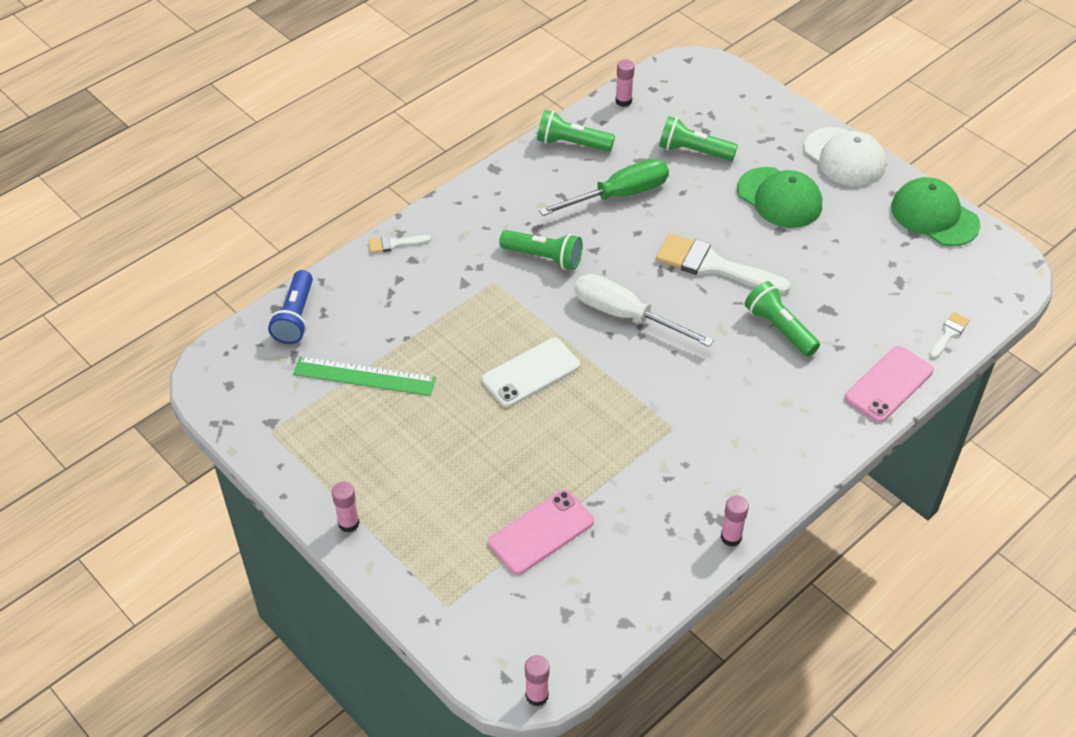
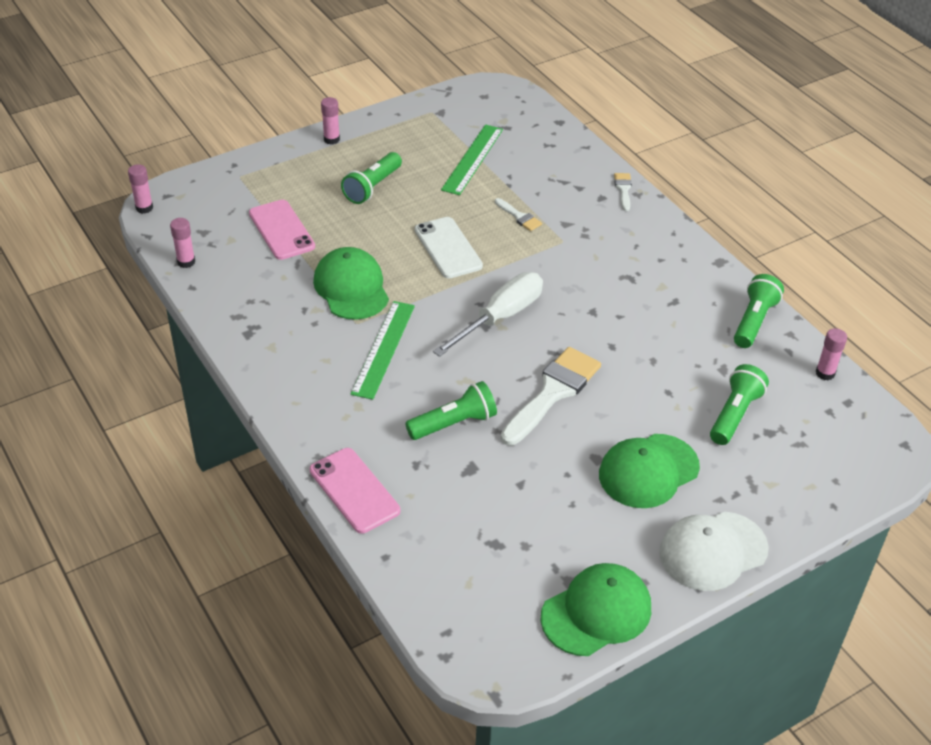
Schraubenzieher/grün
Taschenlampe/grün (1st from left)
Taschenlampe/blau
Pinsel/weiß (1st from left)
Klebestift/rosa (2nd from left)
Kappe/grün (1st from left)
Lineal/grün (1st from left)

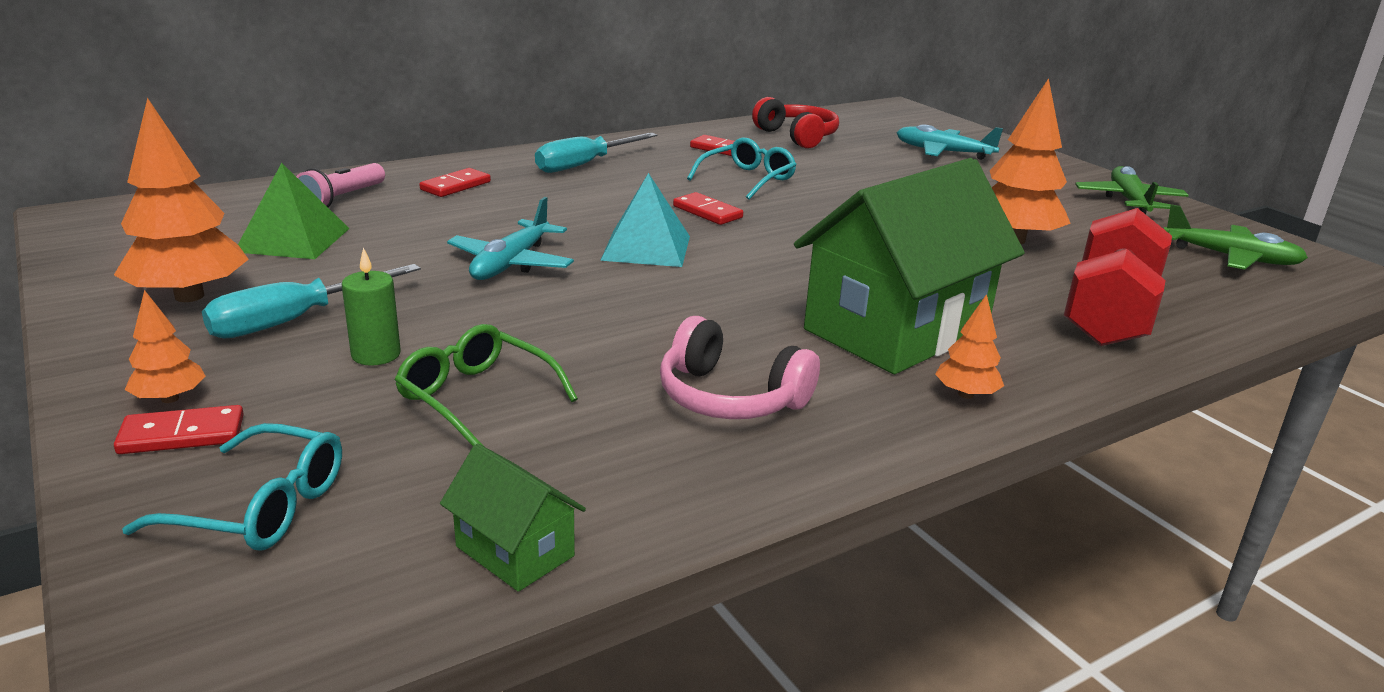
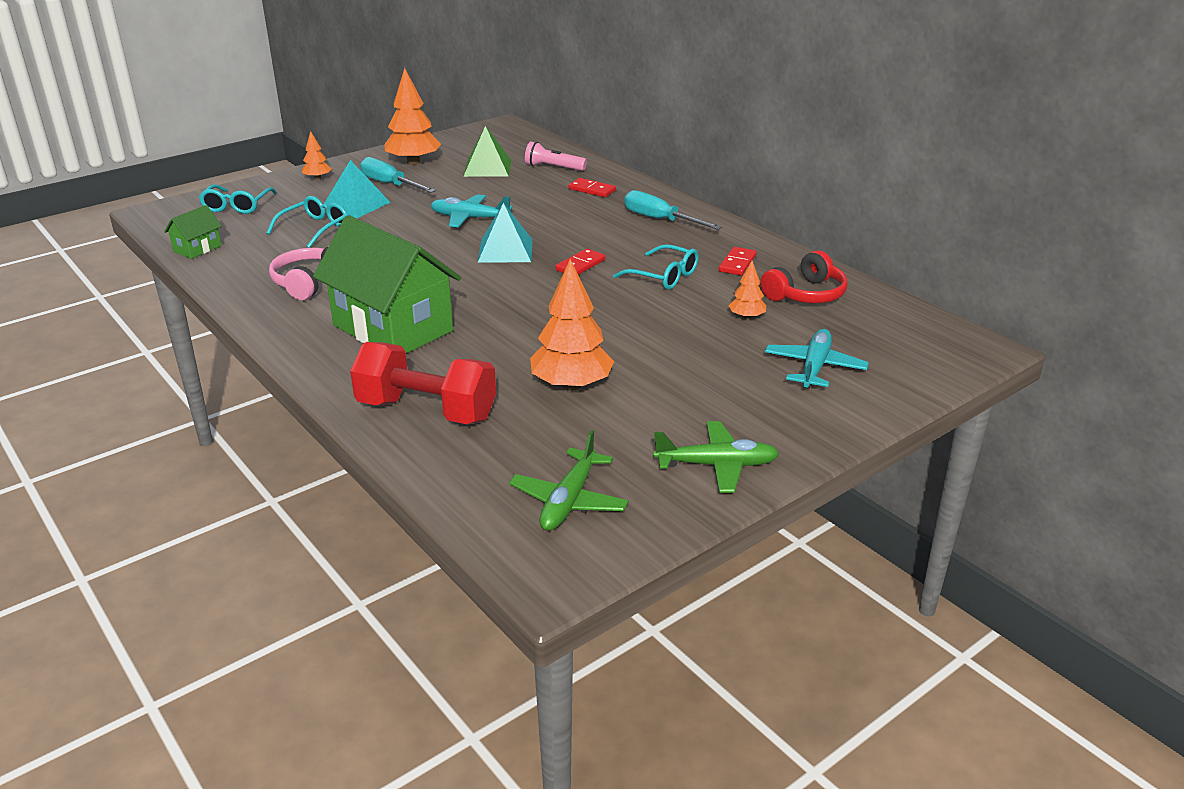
Pyramide/türkis (1st from left)
Baum/orange (4th from left)
Brille/türkis (2nd from left)
Dominostein/rot (1st from left in the first image)

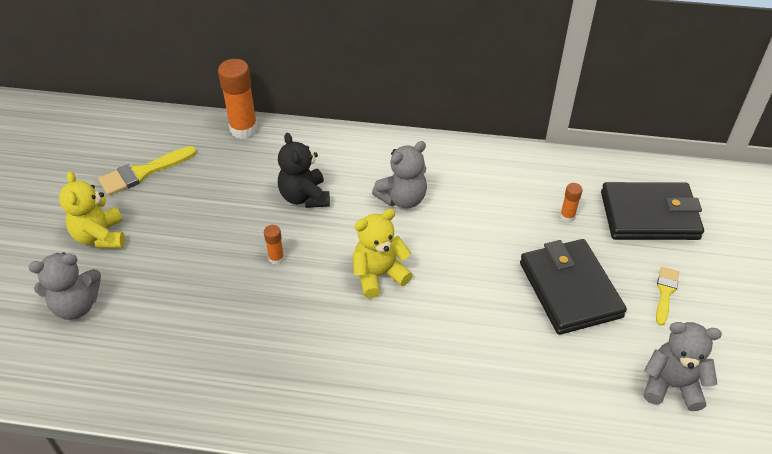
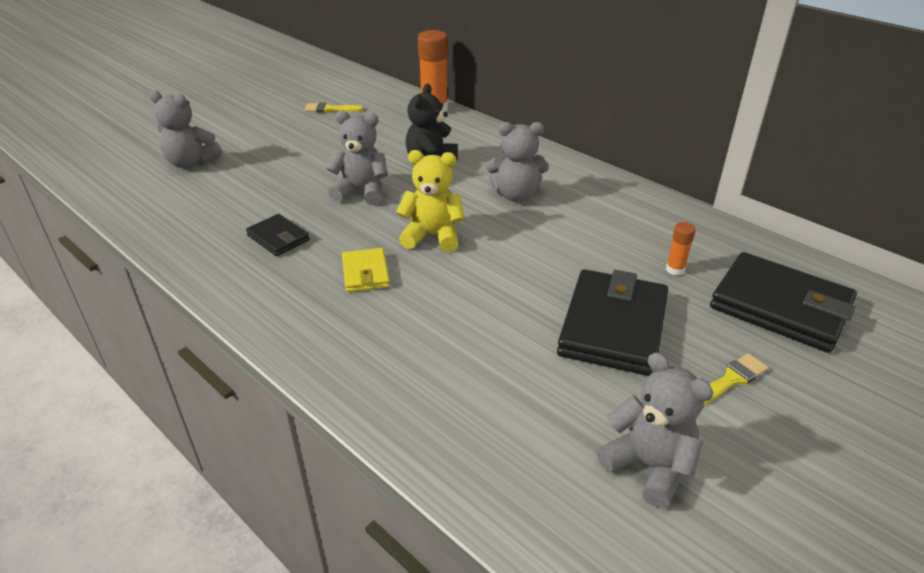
Pinsel/gelb (1st from left)
Teddybär/gelb (1st from left in the first image)
Teddybär/grau (2nd from left)
Geldbörse/schwarz (1st from left)
Geldbörse/gelb

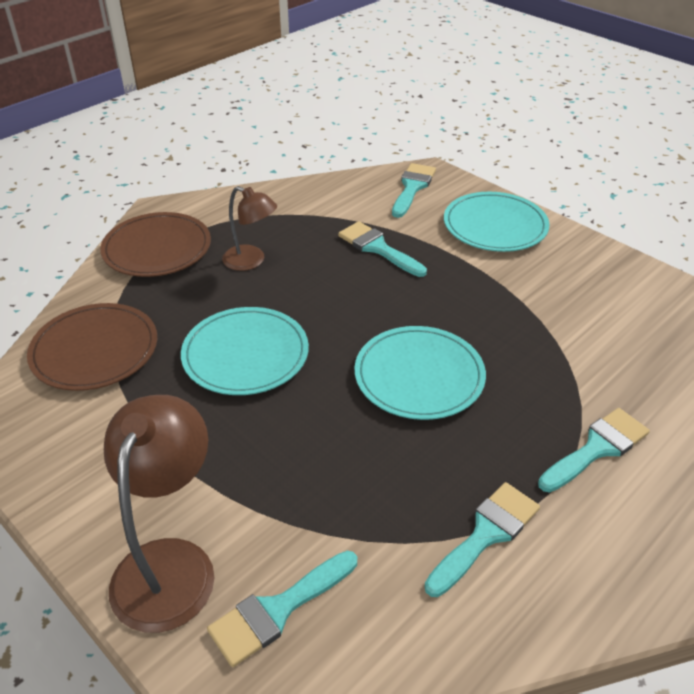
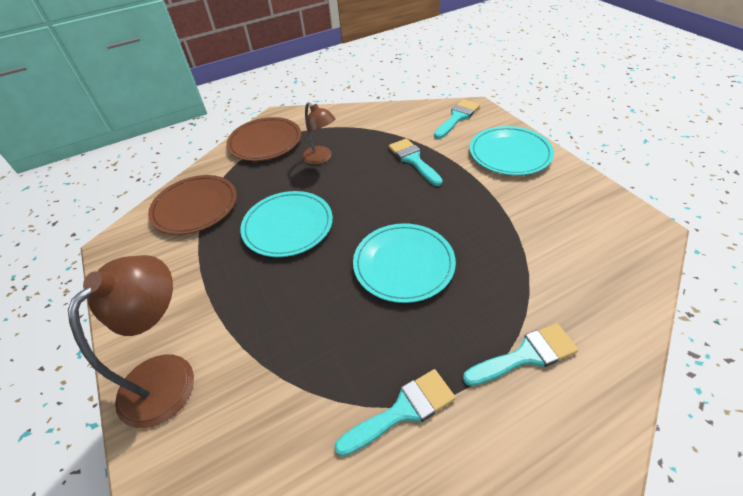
Pinsel/türkis (1st from left in the first image)

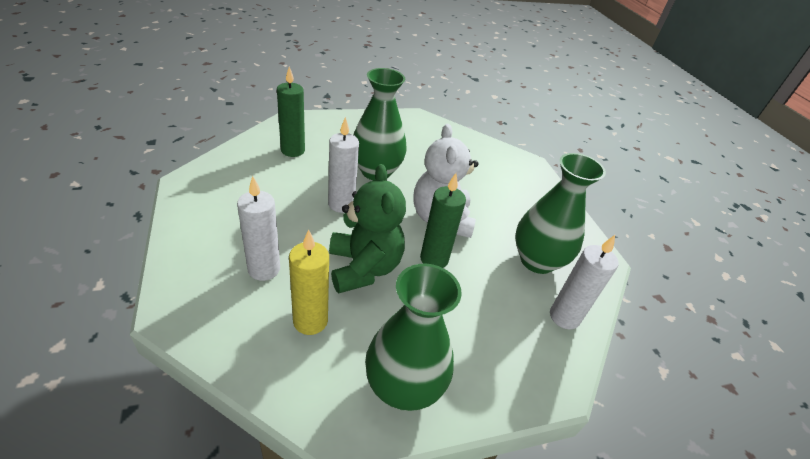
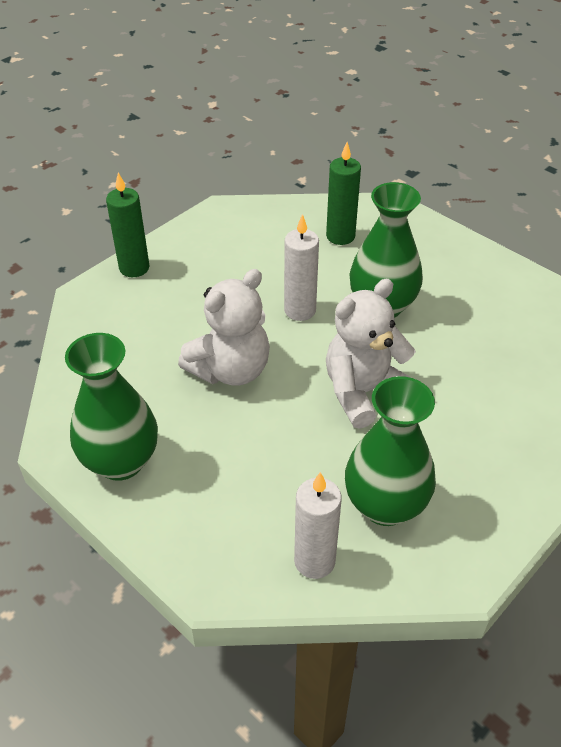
Teddybär/weiß (1st from left)
Kerze/grün (1st from left)
Kerze/weiß (1st from left in the first image)
Kerze/gelb

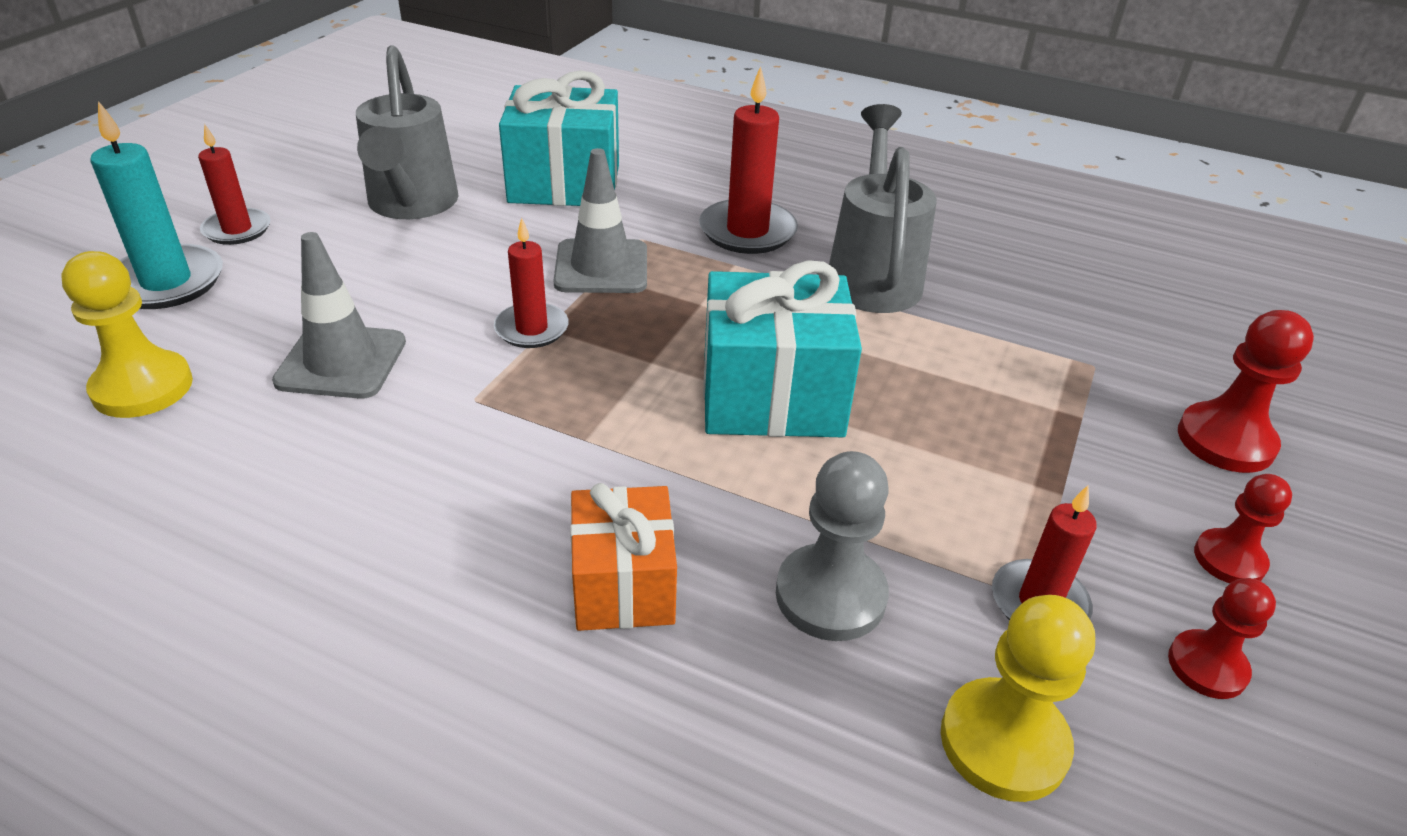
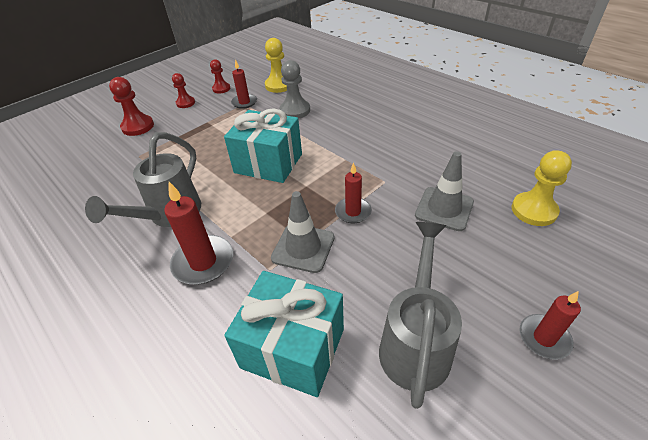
Kerze/türkis
Geschenk/orange

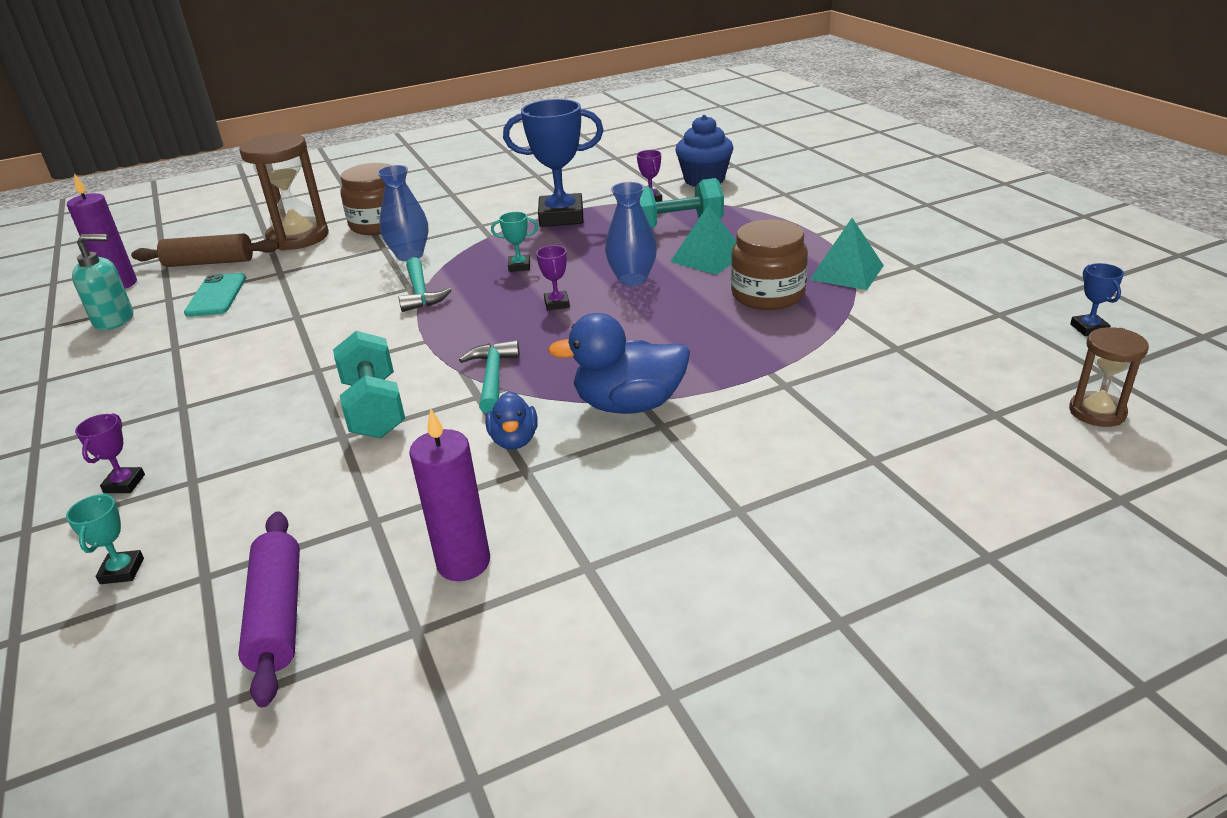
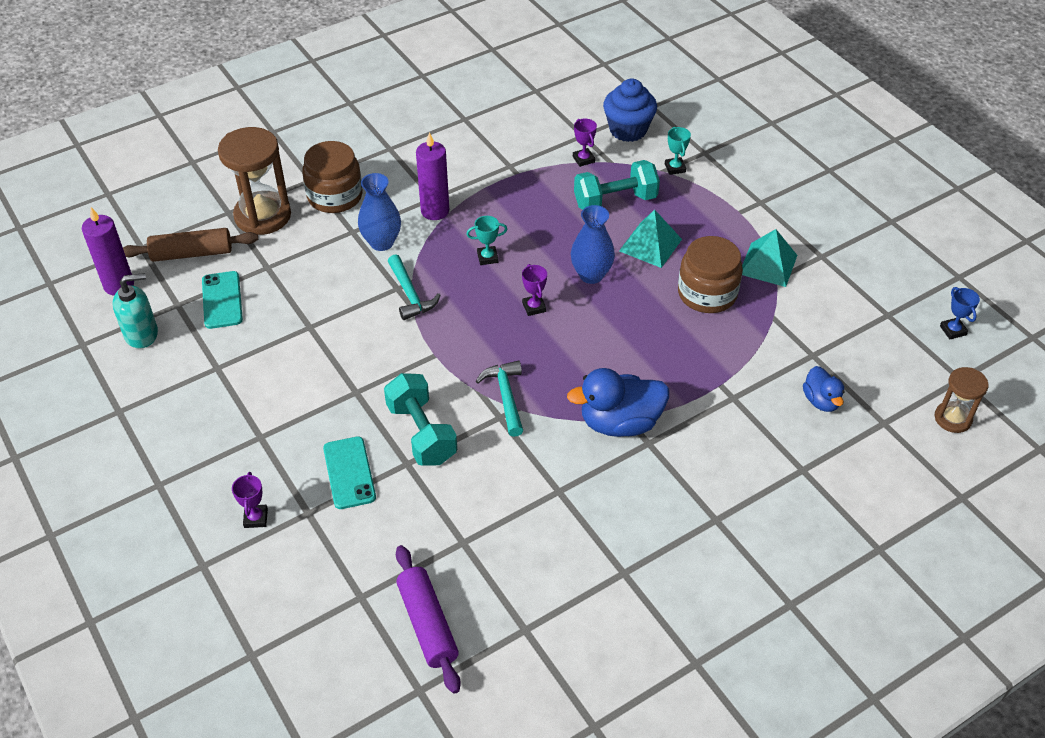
Pokal/blau (1st from left in the first image)
Ente/blau (2nd from left)
Kerze/lila (2nd from left)
Pokal/türkis (2nd from left)
Handy/türkis (2nd from left)

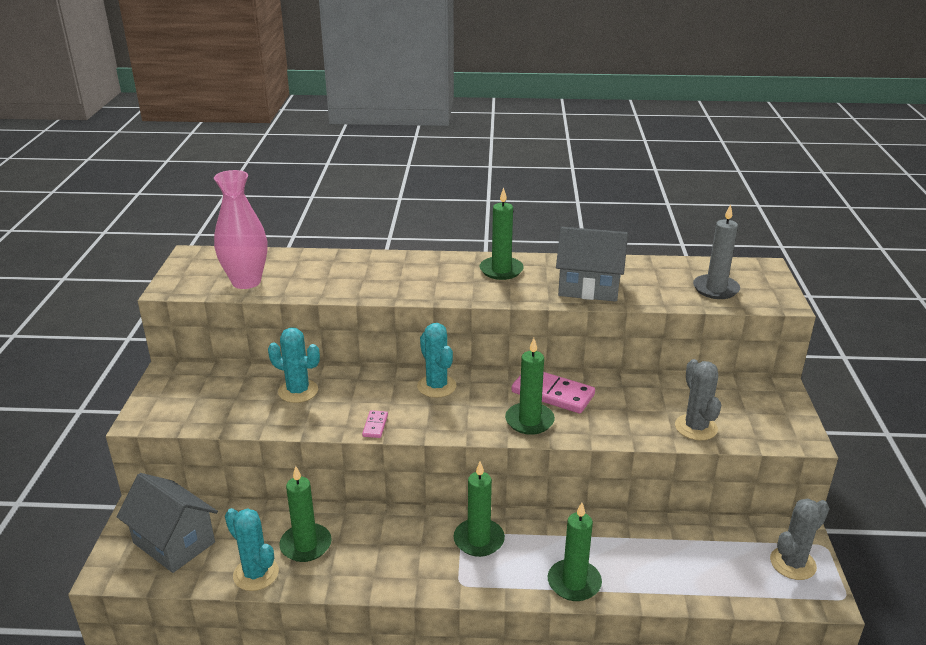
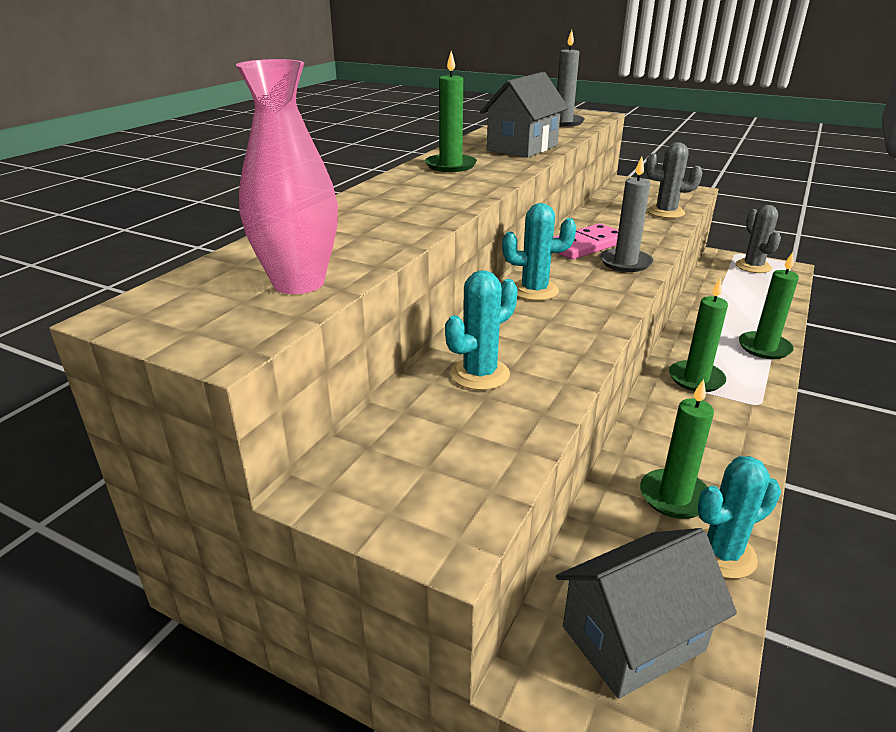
Kerze/grau (2nd from left)
Dominostein/rosa (1st from left in the first image)

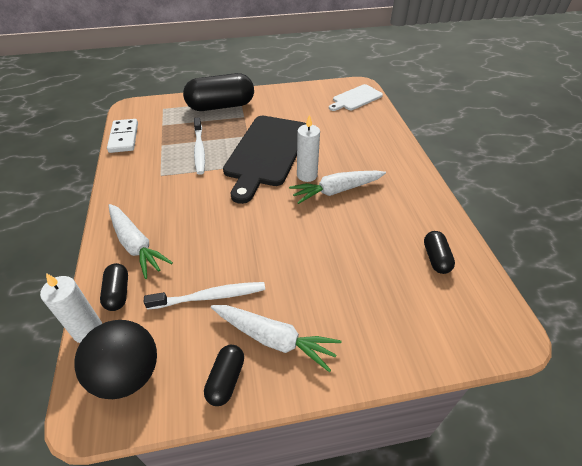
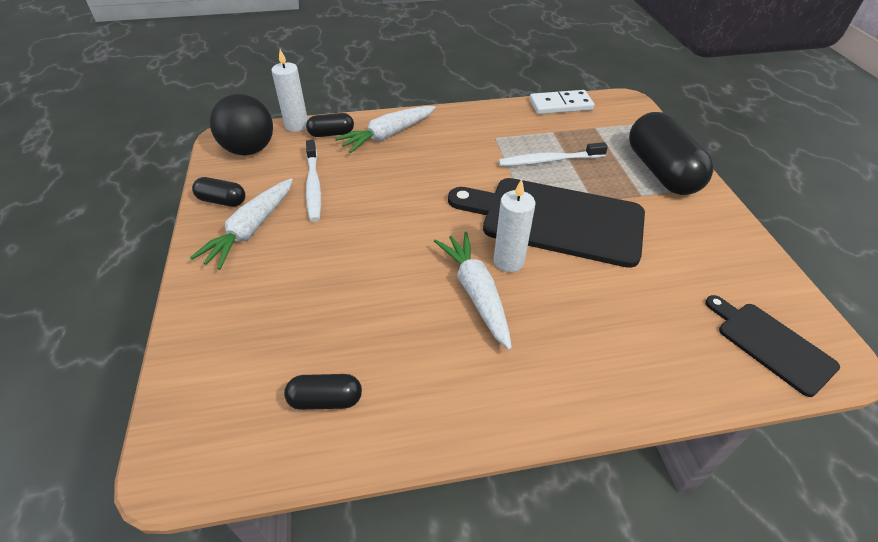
Schneidebrett/schwarz (2nd from left)

